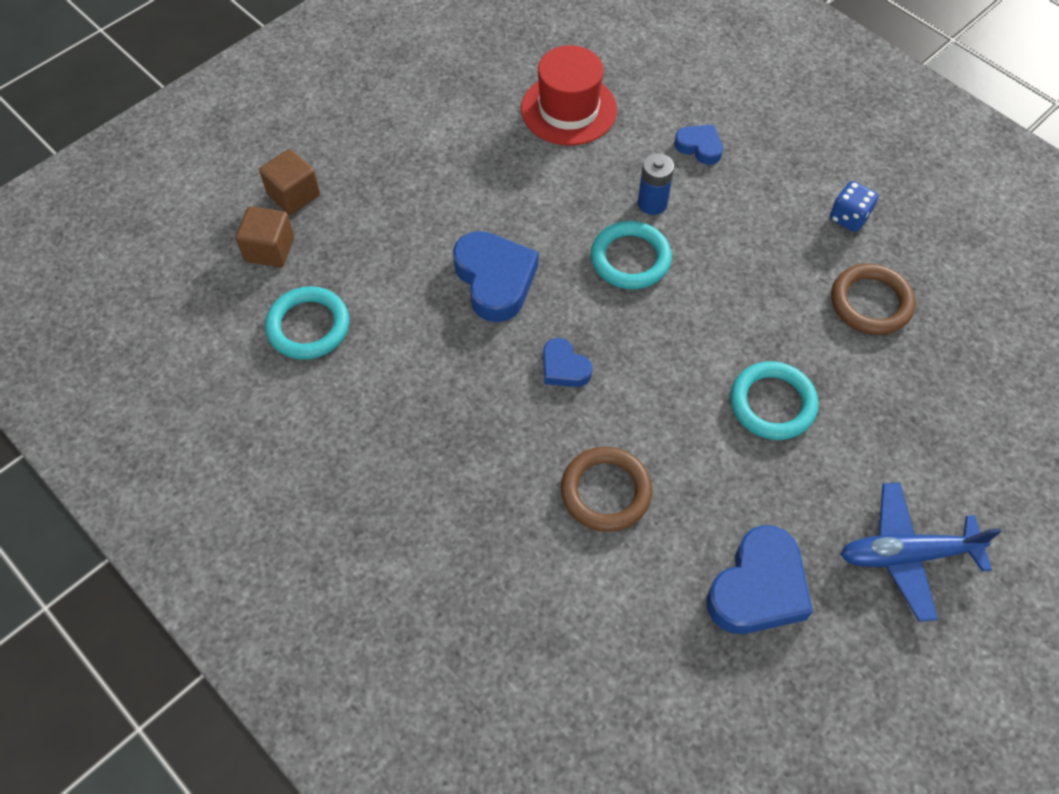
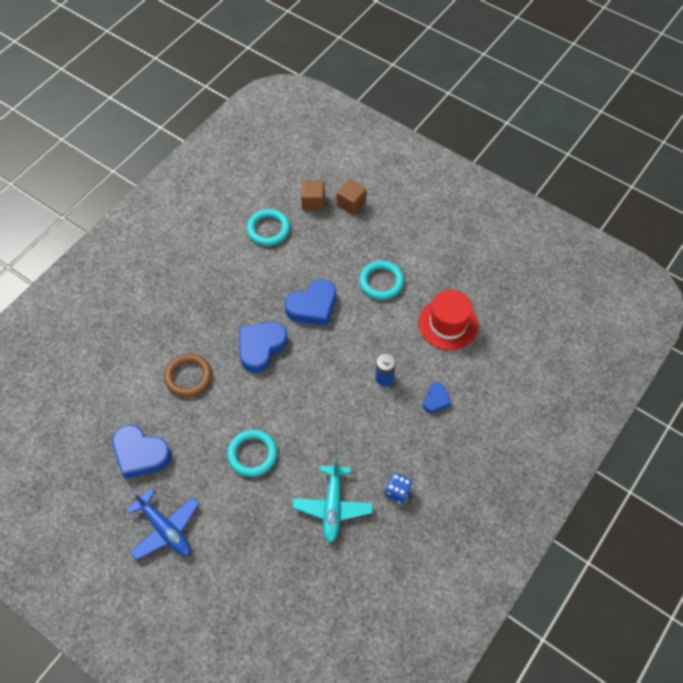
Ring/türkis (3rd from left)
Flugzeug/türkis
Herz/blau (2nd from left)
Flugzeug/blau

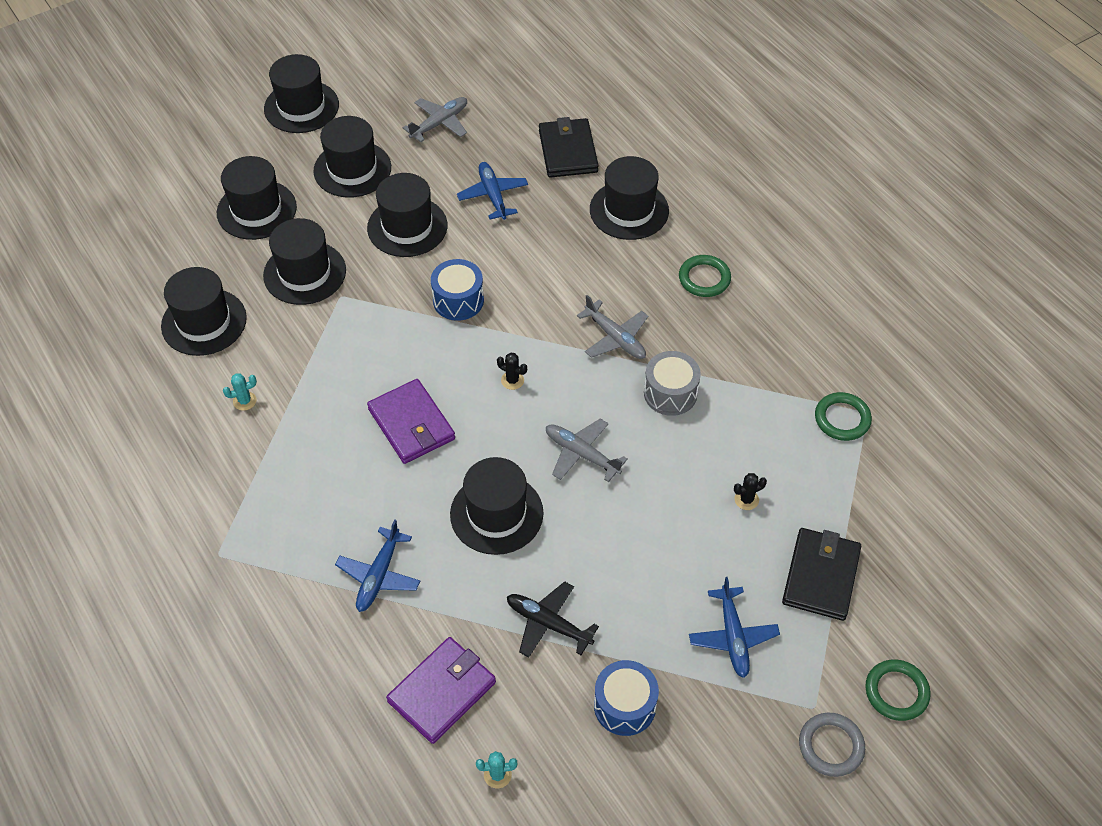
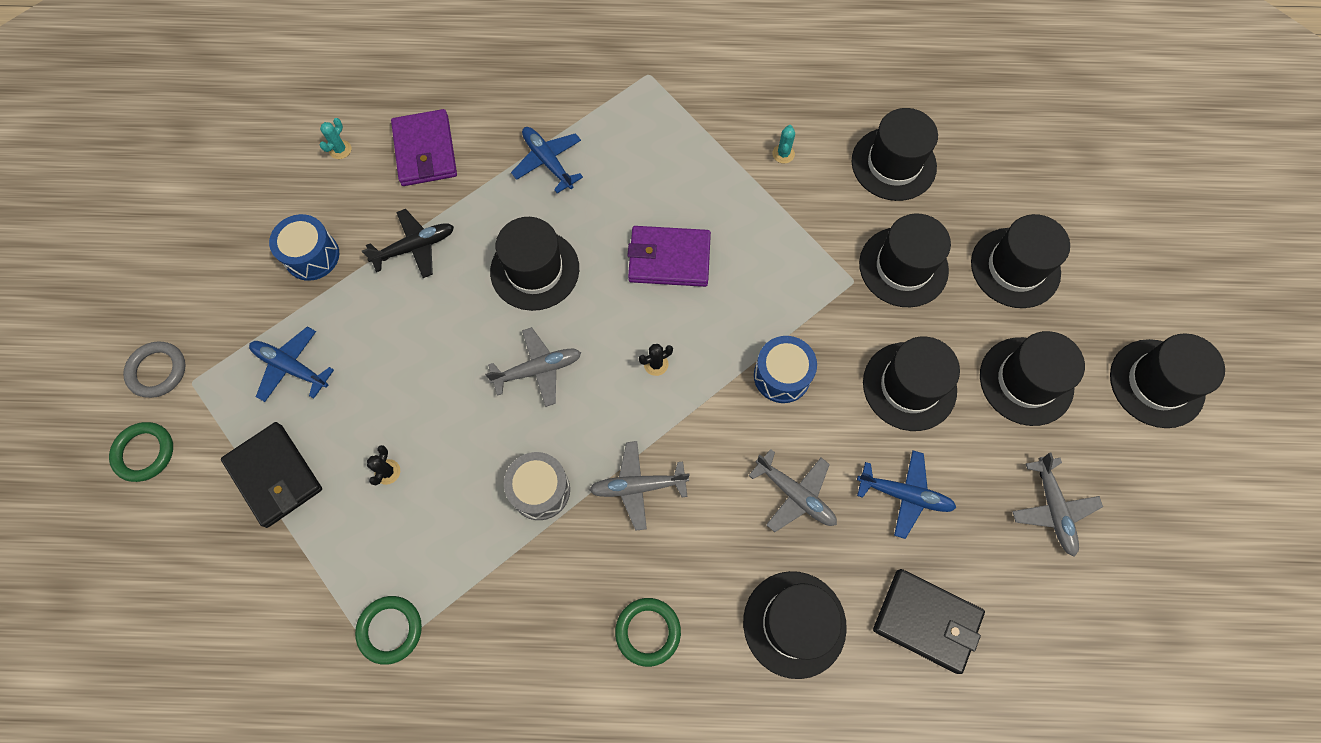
Flugzeug/grau (3rd from left)

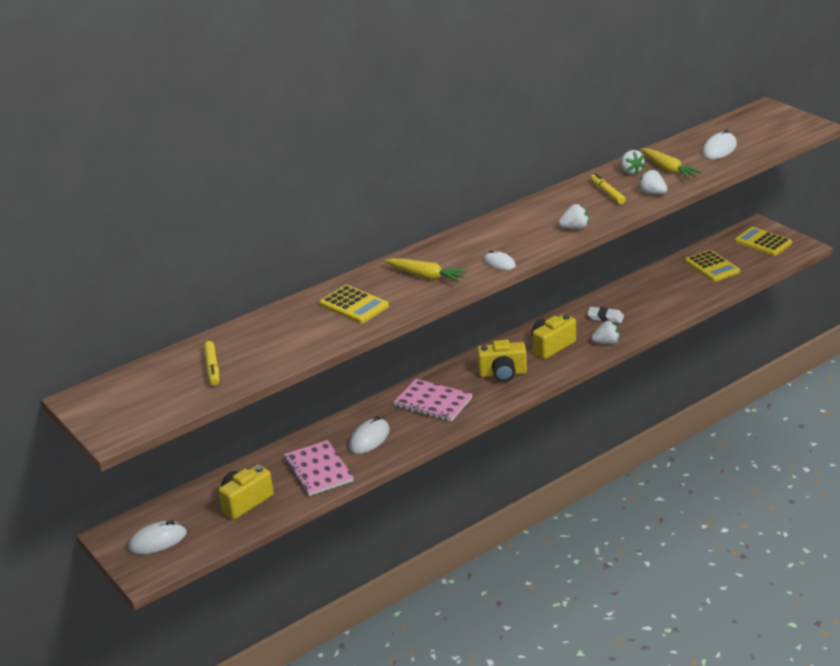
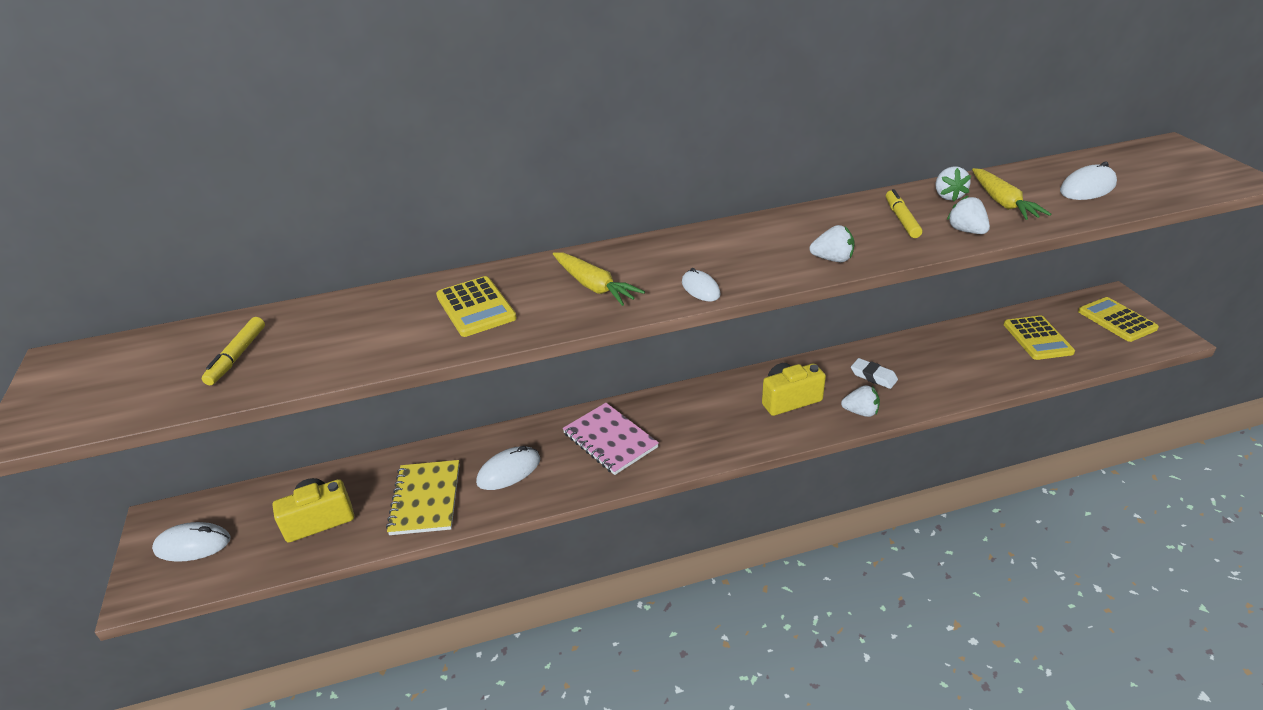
Kamera/gelb (2nd from left in the first image)
Notizbuch/gelb

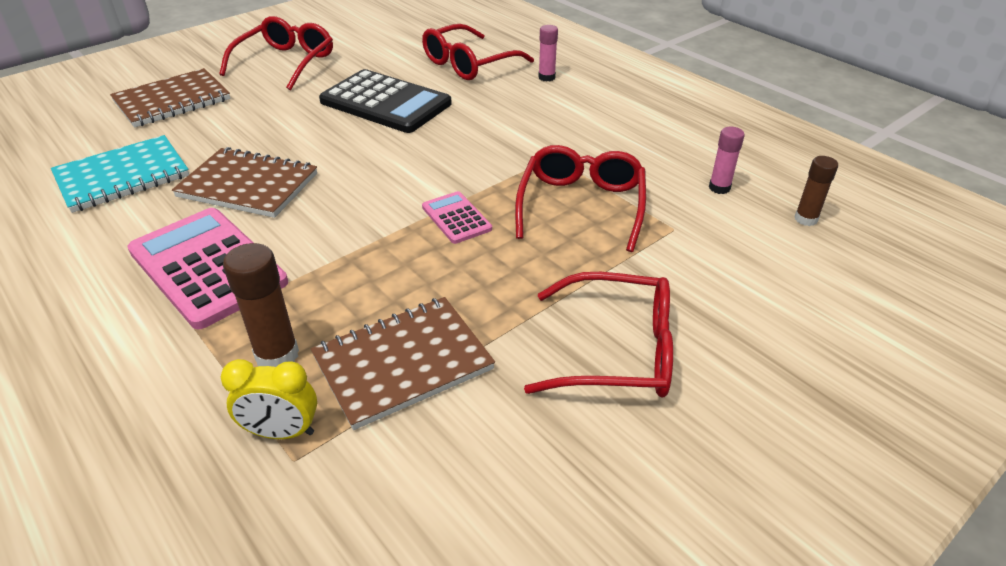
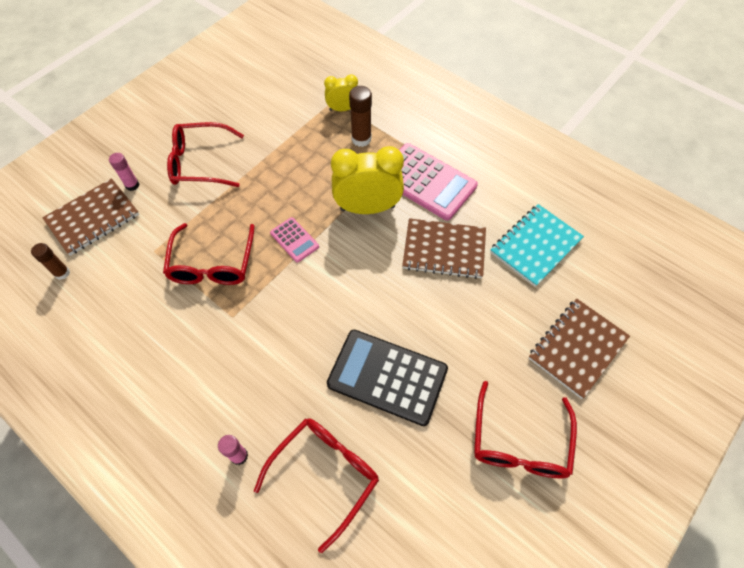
Klebestift/rosa (1st from left)
Notizbuch/braun (1st from left)
Wecker/gelb (2nd from left)

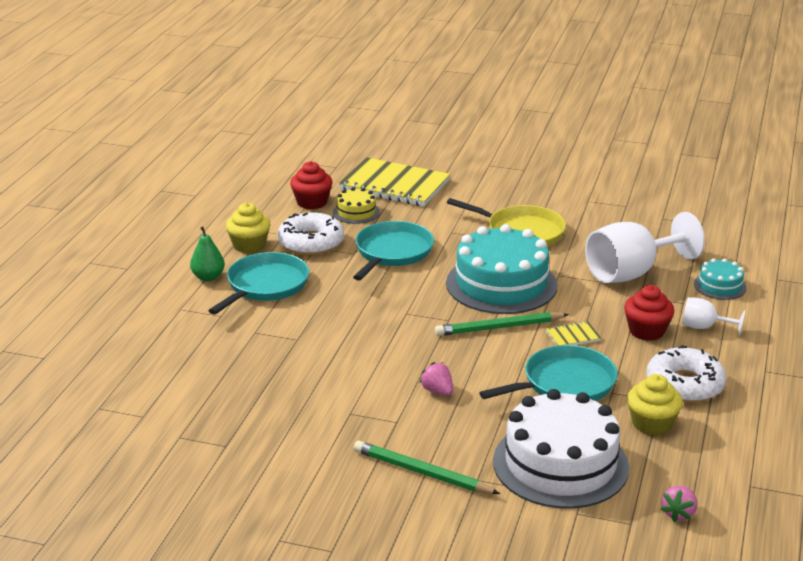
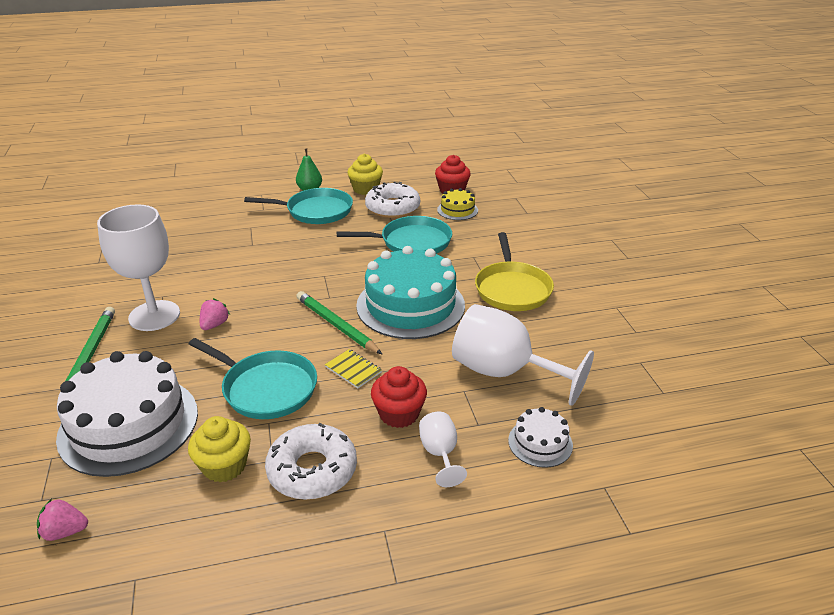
Notizbuch/gelb (1st from left in the first image)
Kuchen/weiß (2nd from left)
Kelch/weiß (1st from left)

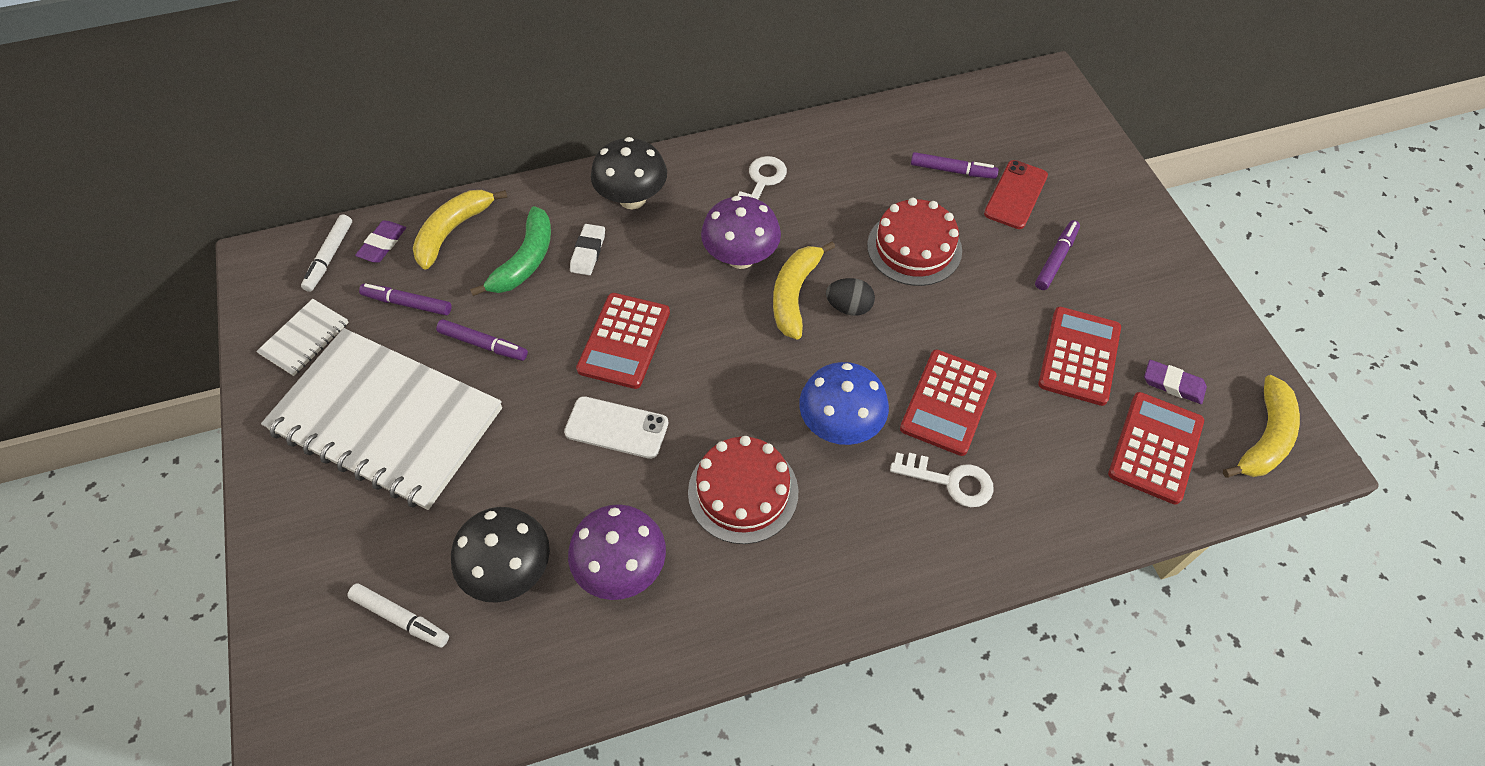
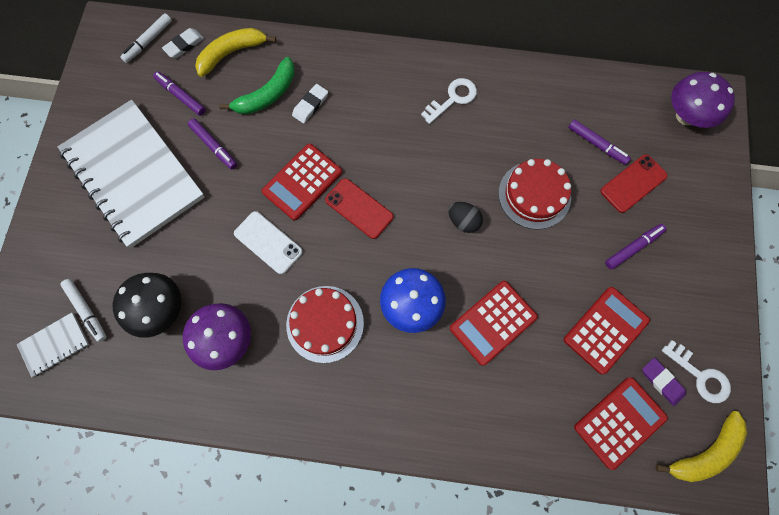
Pilz/schwarz (2nd from left in the first image)
Pilz/lila (2nd from left)
Radiergummi/weiß (1st from left)
Banane/gelb (2nd from left in the first image)
Notizbuch/weiß (1st from left)
Schlüssel/weiß (2nd from left)
Handy/rot (1st from left)

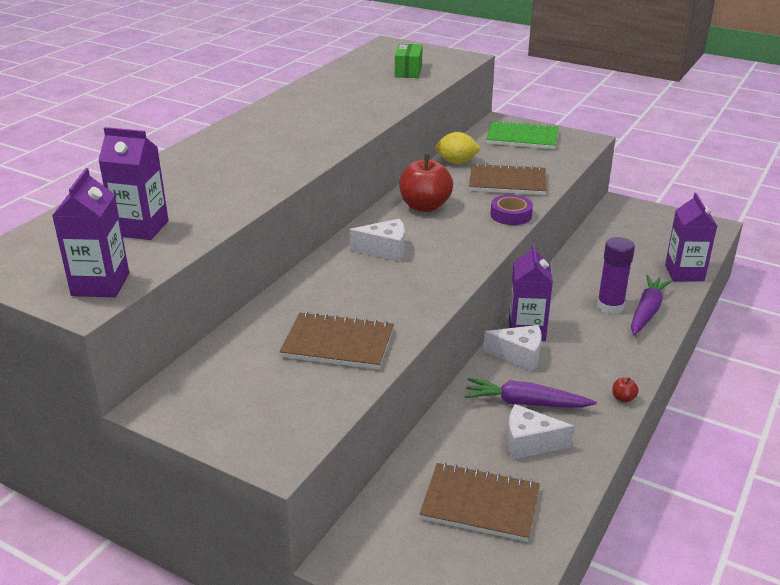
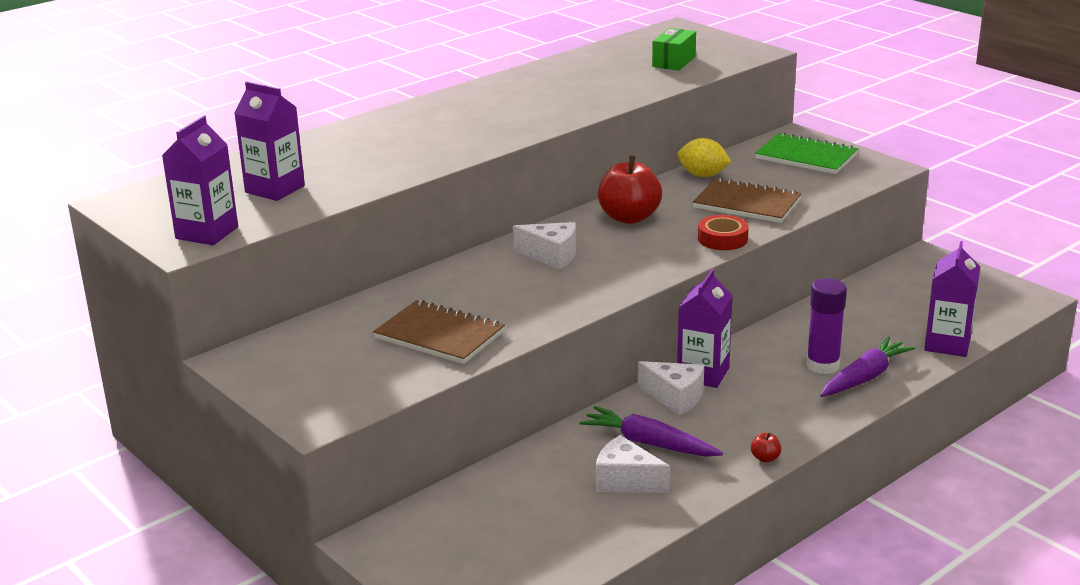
Klebeband/rot
Notizbuch/braun (2nd from left in the first image)

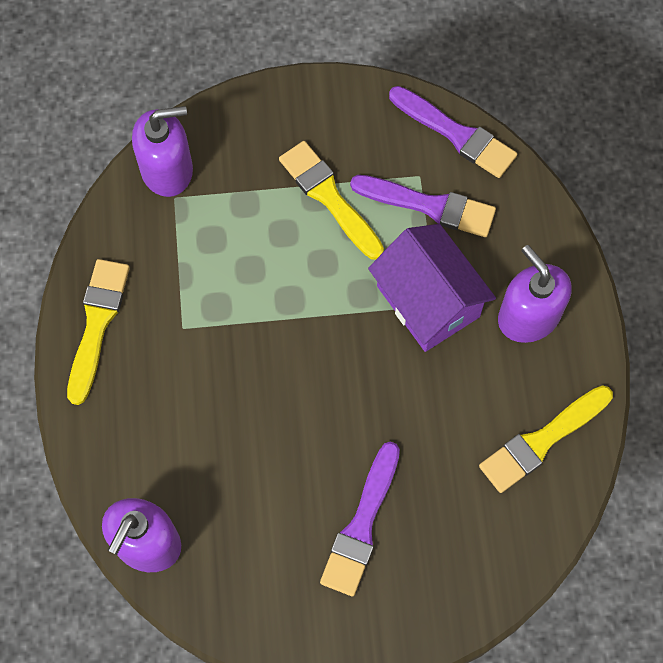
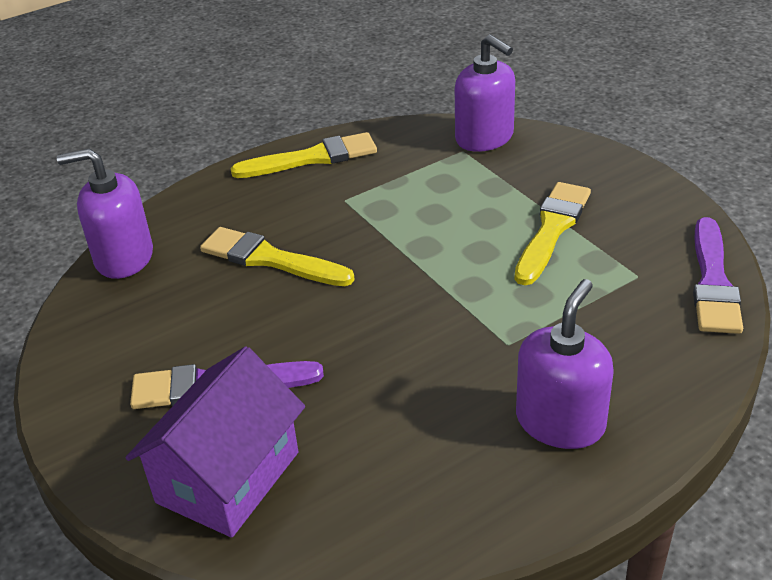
Pinsel/lila (2nd from left in the first image)
Haus/lila
Pinsel/gelb (1st from left)

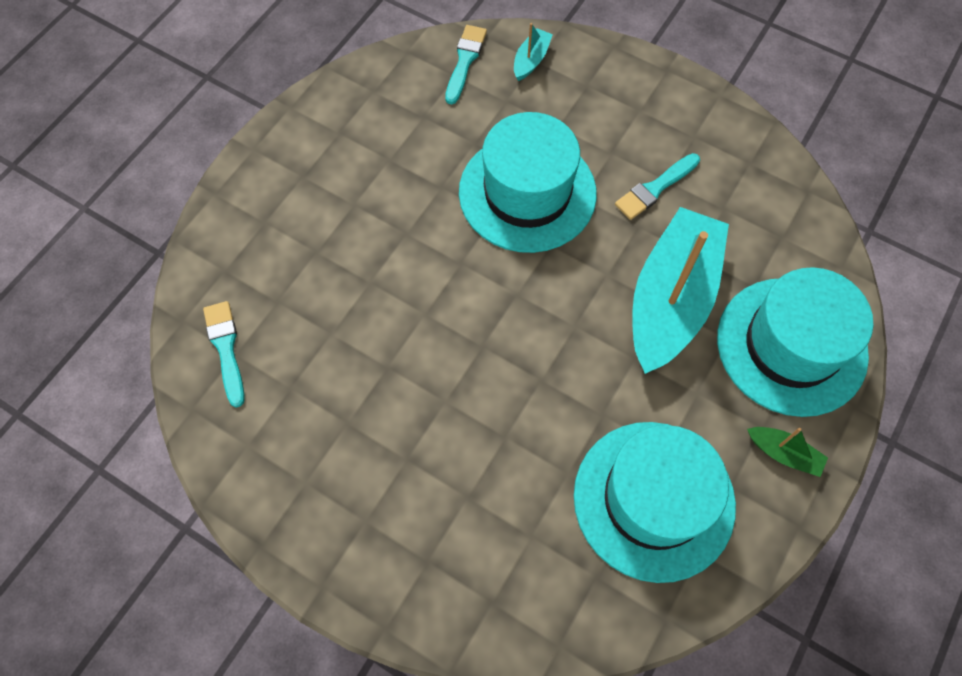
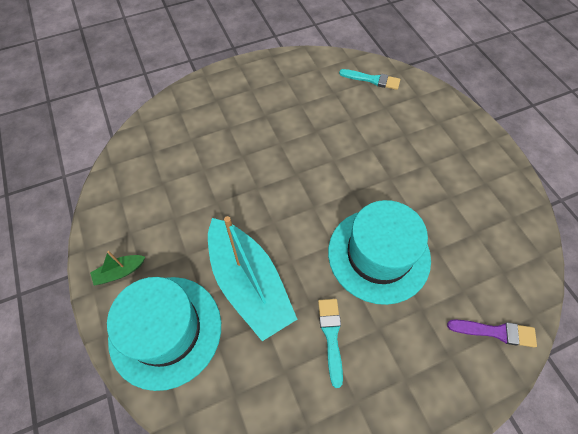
Pinsel/lila
Pinsel/türkis (2nd from left in the first image)
Hut/türkis (2nd from left in the first image)

